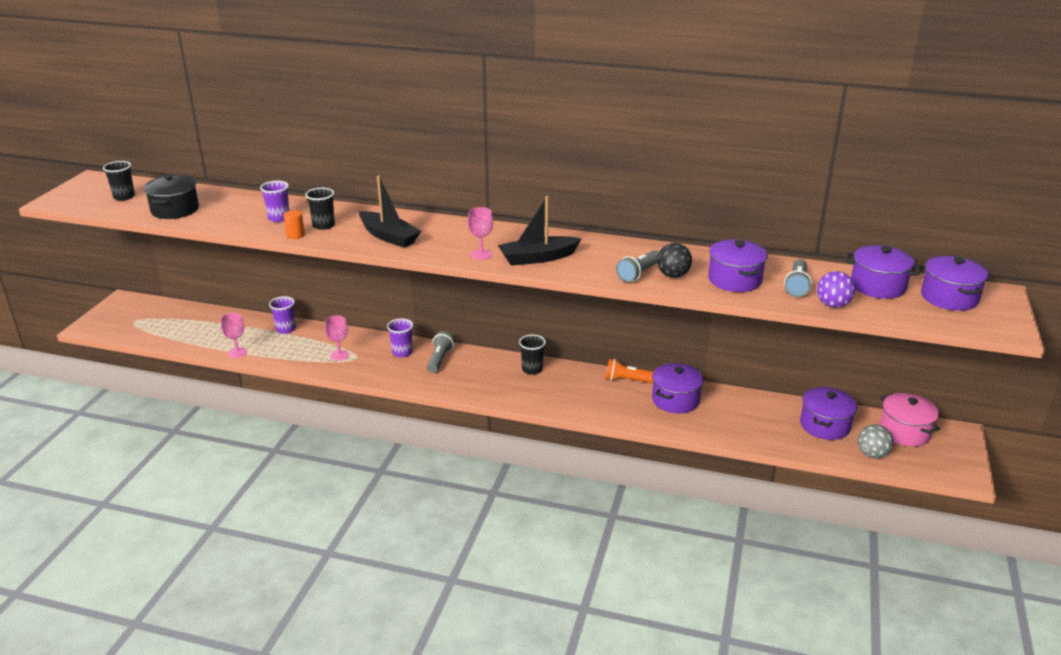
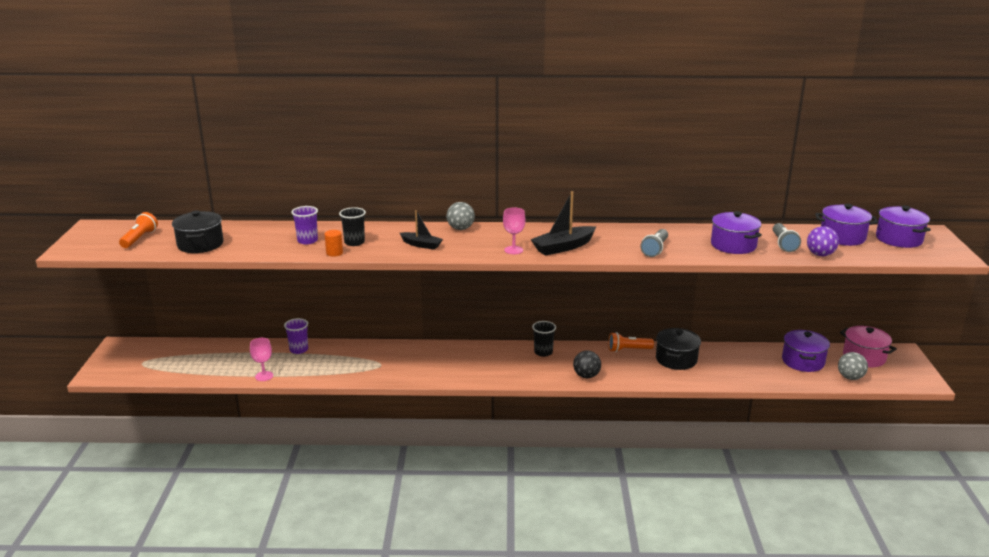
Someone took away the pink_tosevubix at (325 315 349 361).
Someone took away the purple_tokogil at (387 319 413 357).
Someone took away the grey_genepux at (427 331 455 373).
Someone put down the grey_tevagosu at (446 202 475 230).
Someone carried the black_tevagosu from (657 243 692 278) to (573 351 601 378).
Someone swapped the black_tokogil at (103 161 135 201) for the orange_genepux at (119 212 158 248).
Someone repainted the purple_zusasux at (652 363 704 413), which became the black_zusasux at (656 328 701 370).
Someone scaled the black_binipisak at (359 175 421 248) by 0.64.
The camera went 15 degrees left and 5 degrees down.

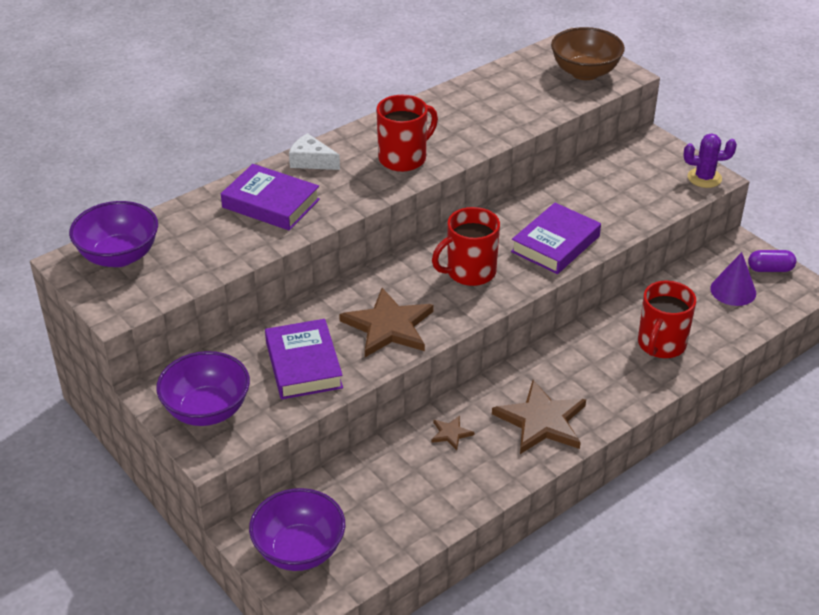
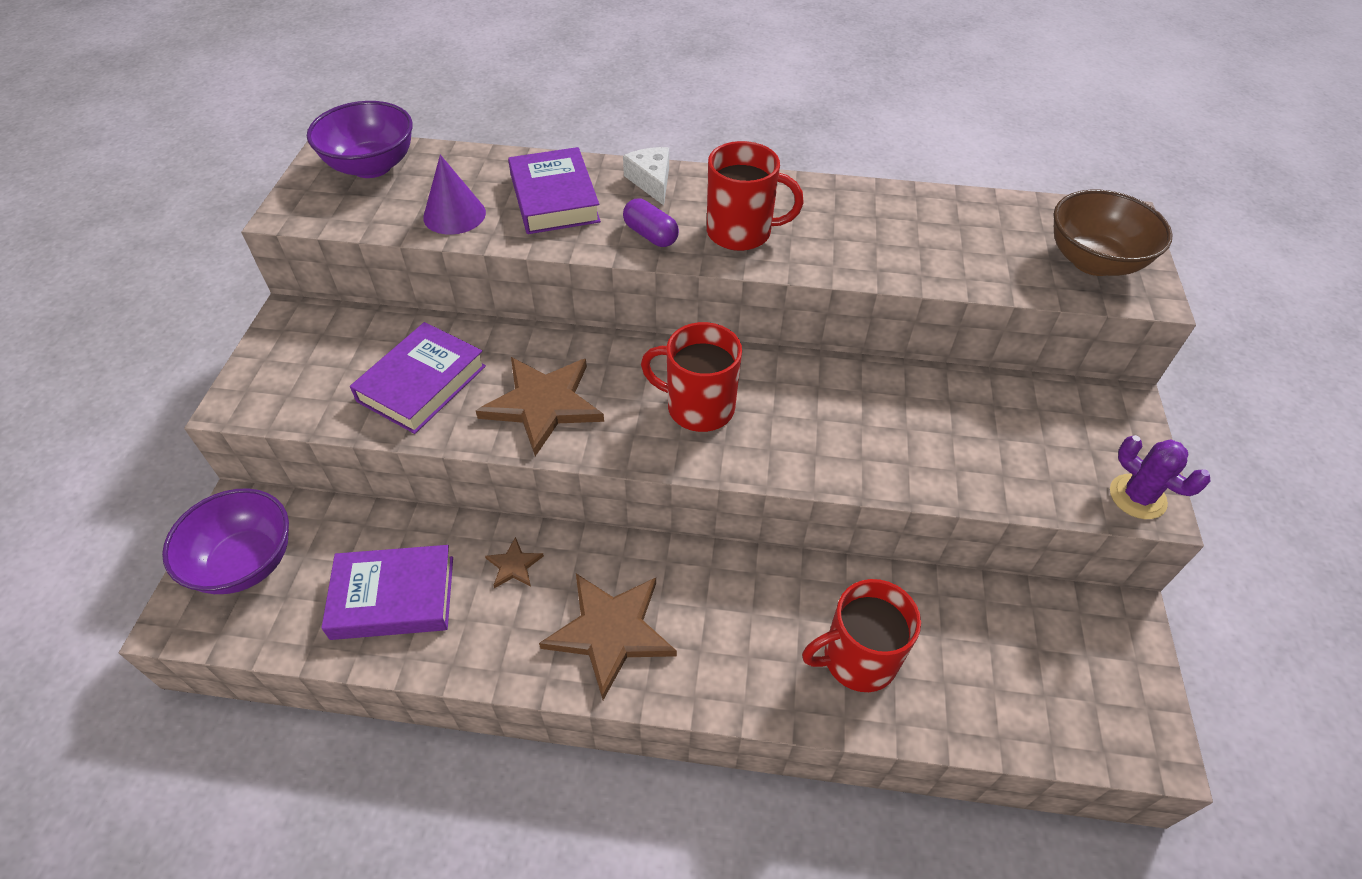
Someone took away the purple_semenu at (156 351 250 426).
Someone carried the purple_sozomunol from (511 203 601 274) to (321 545 453 640).
Someone carried the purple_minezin from (710 252 756 306) to (423 155 486 235).
Someone carried the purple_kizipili from (748 250 796 272) to (623 199 679 247).
The camera went 45 degrees right and 10 degrees up.

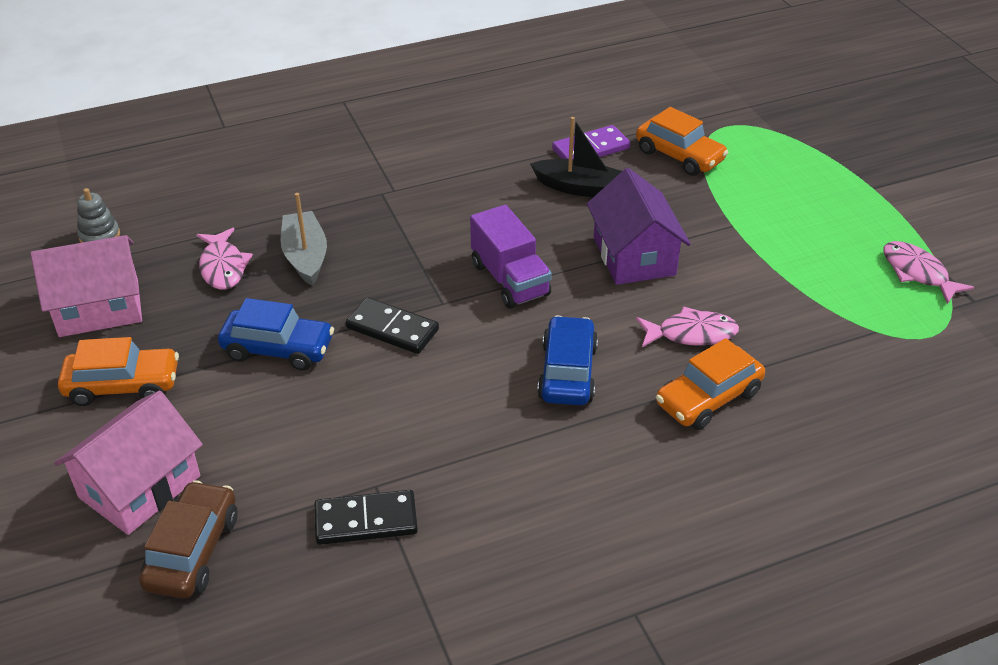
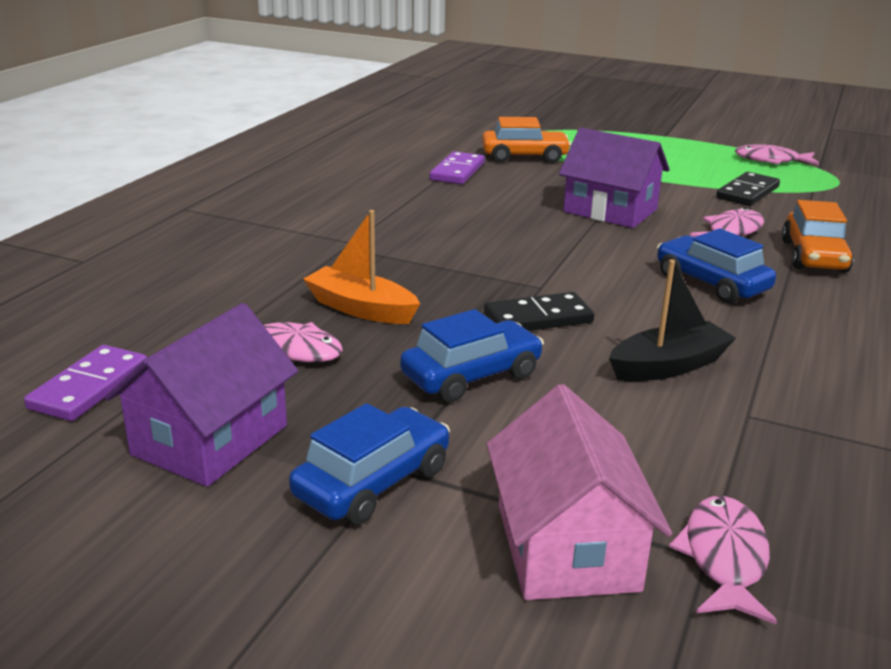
Someone took away the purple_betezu at (470 205 552 309).
Someone carried the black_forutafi from (315 490 418 545) to (716 172 780 206).
Someone carried the black_binipisak from (530 117 622 197) to (609 259 736 381).
Someone swapped the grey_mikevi at (77 188 120 243) for the purple_forutafi at (24 345 147 421).
Someone swapped the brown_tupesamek at (139 480 238 599) for the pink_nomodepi at (669 496 777 624).
Someone repainted the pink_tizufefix at (31 235 142 337), which became the purple_tizufefix at (105 303 298 487).
Someone repainted the orange_tupesamek at (58 337 179 406), which became the blue_tupesamek at (289 403 450 525).
Someone repainted the grey_binipisak at (281 193 327 286), which became the orange_binipisak at (303 210 420 324).
The camera went 45 degrees left and 15 degrees down.

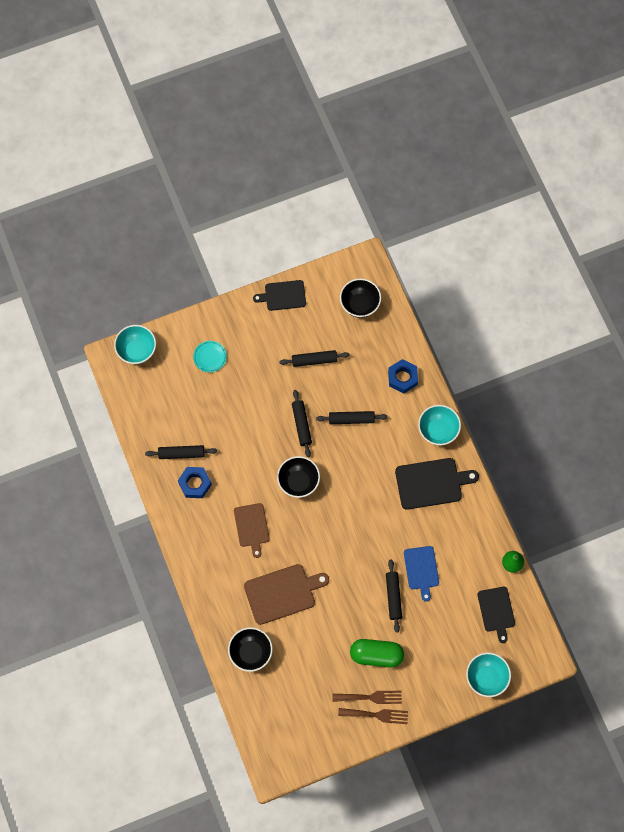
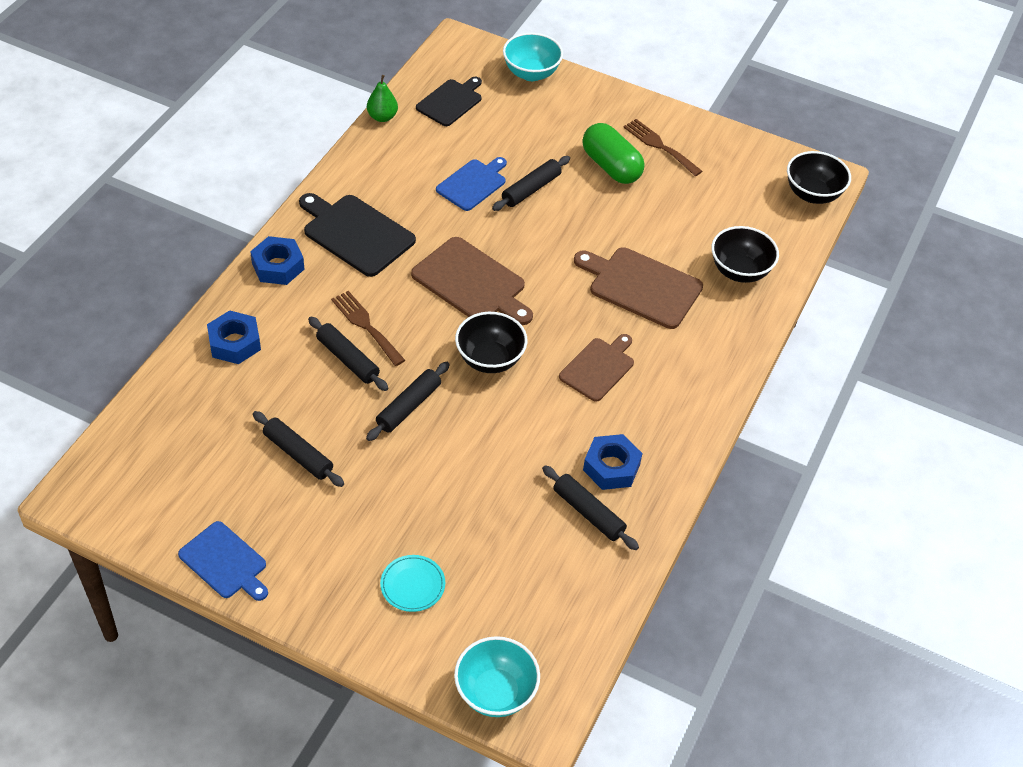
Someone put down the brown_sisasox at (411 237 533 325).
Someone carried the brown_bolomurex from (338 708 408 724) to (331 291 405 366).
Someone carried the black_semenu from (340 278 381 318) to (787 151 851 204).
Someone swapped the turquoise_semenu at (418 405 461 445) for the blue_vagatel at (250 236 305 285).
Someone repainted the black_sisasox at (253 280 306 311), which became the blue_sisasox at (178 521 268 601).
The camera went 135 degrees left and 20 degrees down.

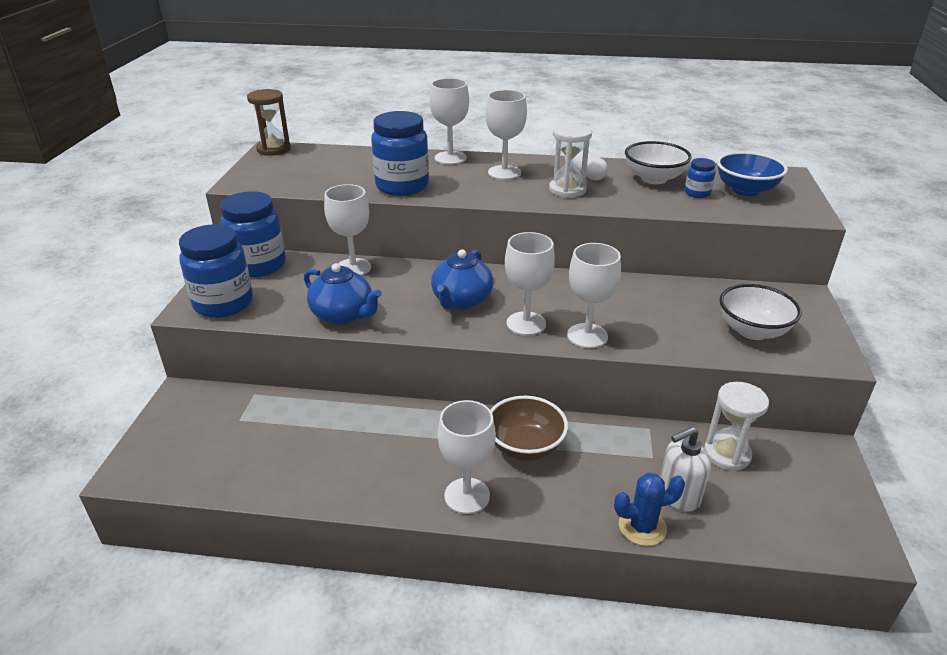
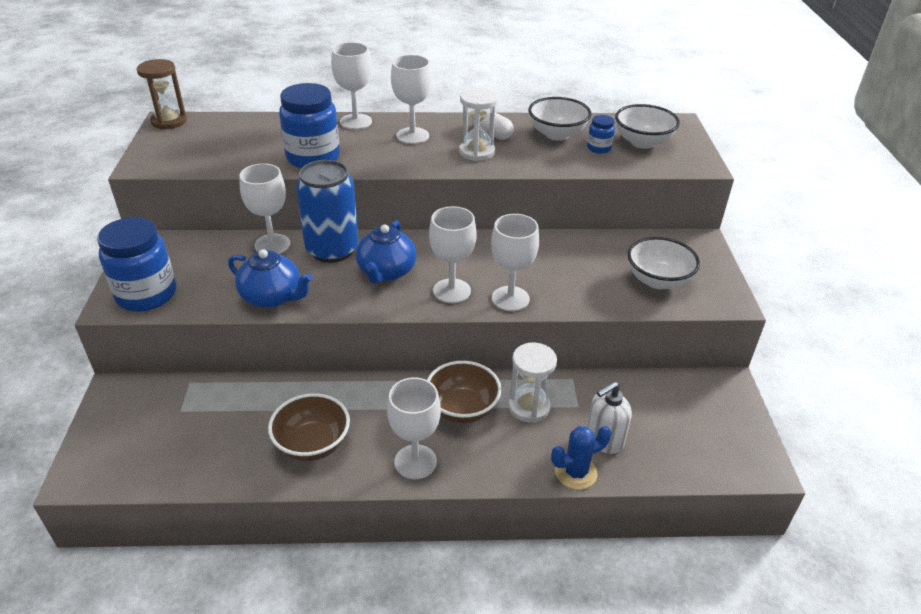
Someone took away the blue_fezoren at (220 191 286 277).
Someone put down the brown_semenu at (268 393 350 461).
Someone put down the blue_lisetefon at (296 160 359 263).
Someone carried the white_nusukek from (704 382 769 471) to (508 343 557 423).
Someone repainted the blue_semenu at (717 152 788 196), which became the white_semenu at (615 104 680 149).
The camera went 10 degrees left and 5 degrees up.

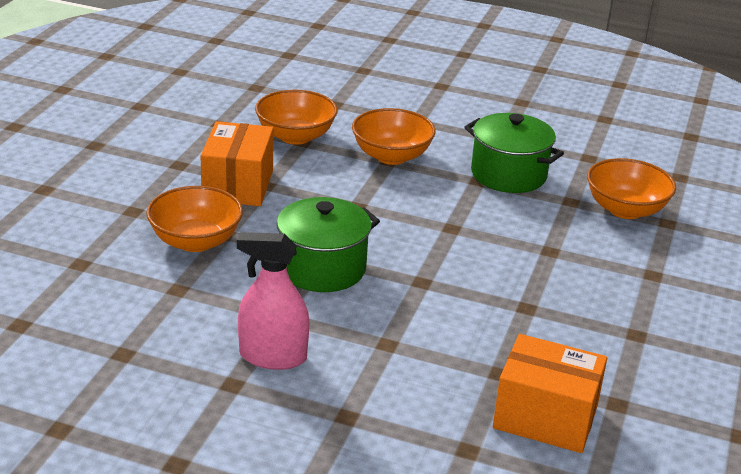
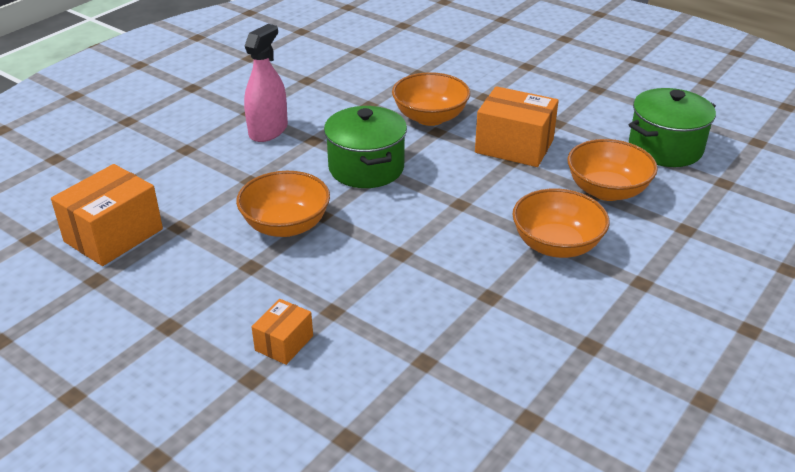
Someone put down the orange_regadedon at (252 299 313 365).
Someone carried the green_zusasux from (464 113 564 193) to (629 88 716 167).
Someone carried the orange_semenu from (587 158 676 219) to (236 171 330 237).
The camera went 110 degrees right and 5 degrees up.

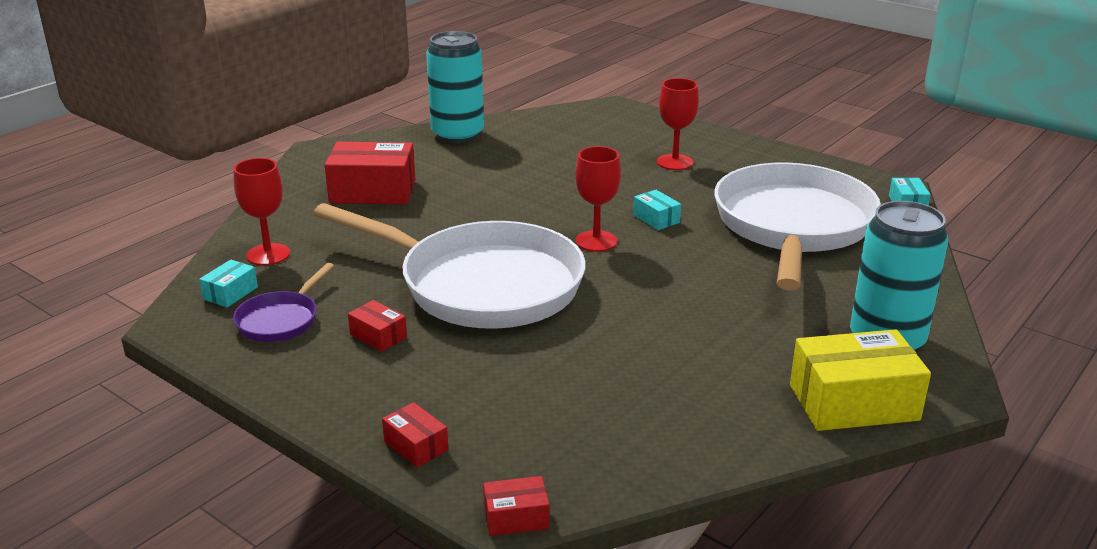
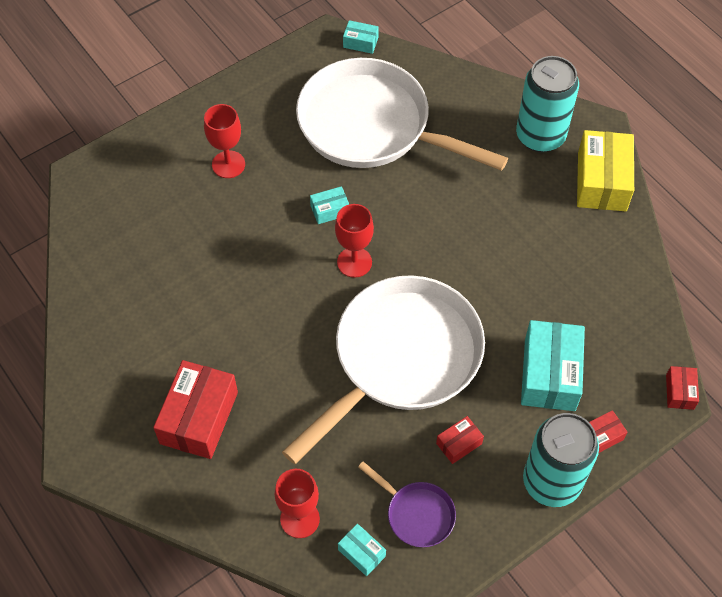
Someone put down the turquoise_regadedon at (521 320 585 411).
Someone carried the turquoise_lisetefon from (426 31 484 144) to (523 413 599 507).
The camera went 75 degrees left and 30 degrees up.

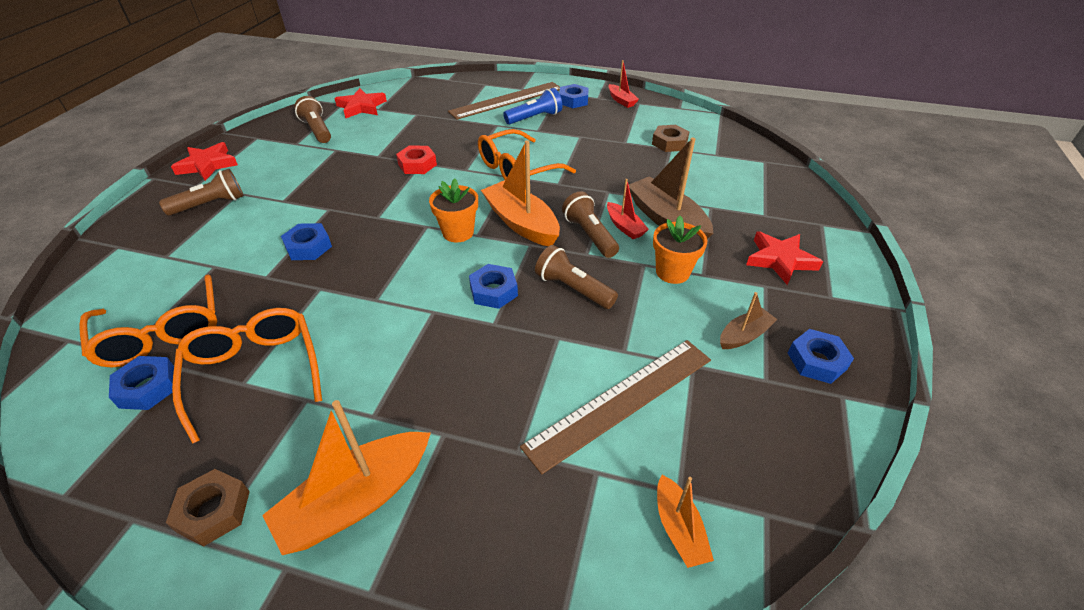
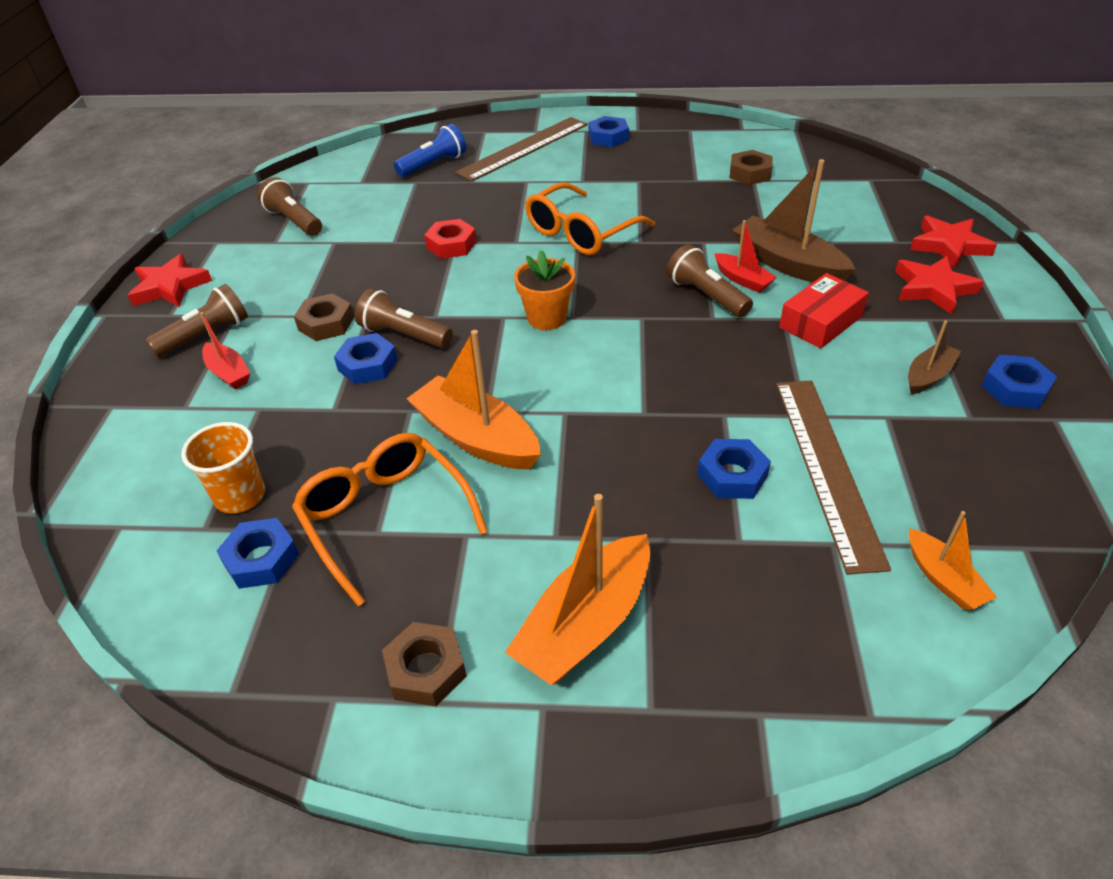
Someone put down the brown_vagatel at (294 293 354 341).
Someone carried the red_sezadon from (335 88 387 118) to (910 215 997 269).
Someone carried the blue_vagatel from (469 264 518 309) to (697 439 771 499).
Someone carried the orange_binipisak from (481 140 560 246) to (407 330 541 470).
Someone carried the blue_genepux from (503 88 562 124) to (394 124 466 177).
Someone carried the brown_genepux from (535 245 618 309) to (355 289 453 348).
Someone carried the red_binipisak from (609 60 639 108) to (200 312 250 389).
Someone swapped the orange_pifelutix at (79 274 217 368) for the orange_tokogil at (181 422 265 514).
Someone swapped the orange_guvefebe at (653 216 708 284) for the red_regadedon at (779 273 869 349).
Someone rotated the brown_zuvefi at (520 340 711 474) by 45 degrees counterclockwise.
The camera went 10 degrees left and 0 degrees up.

